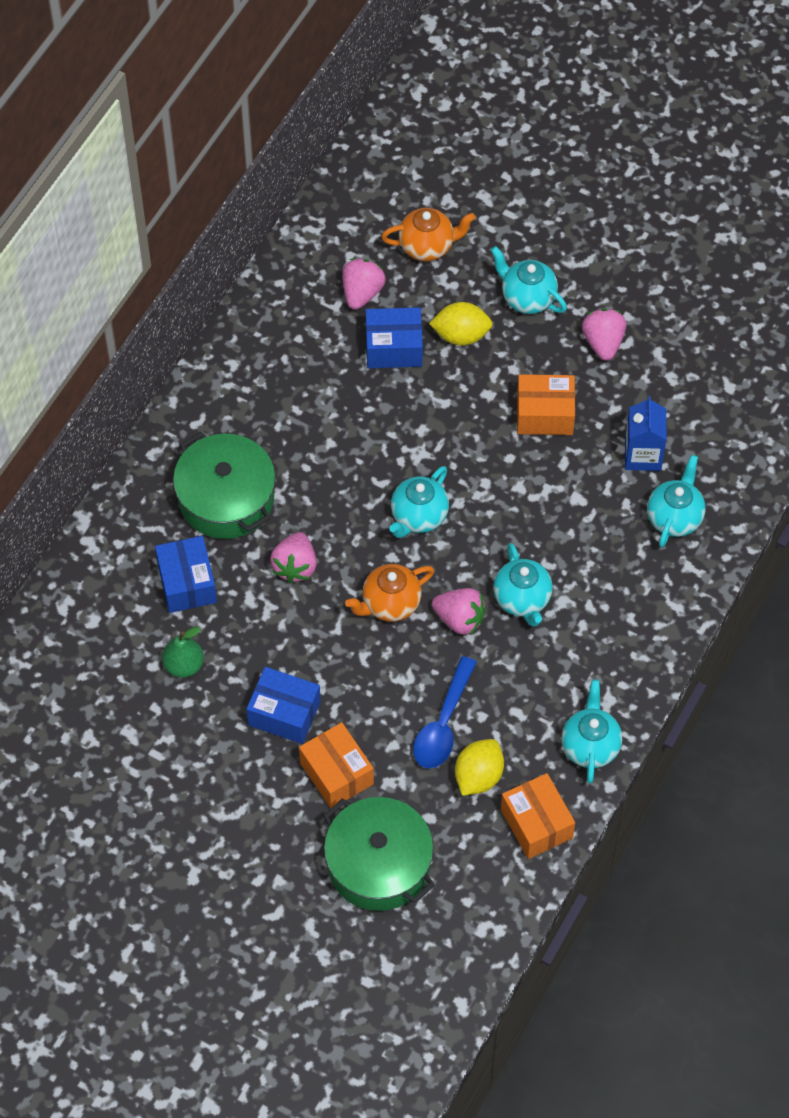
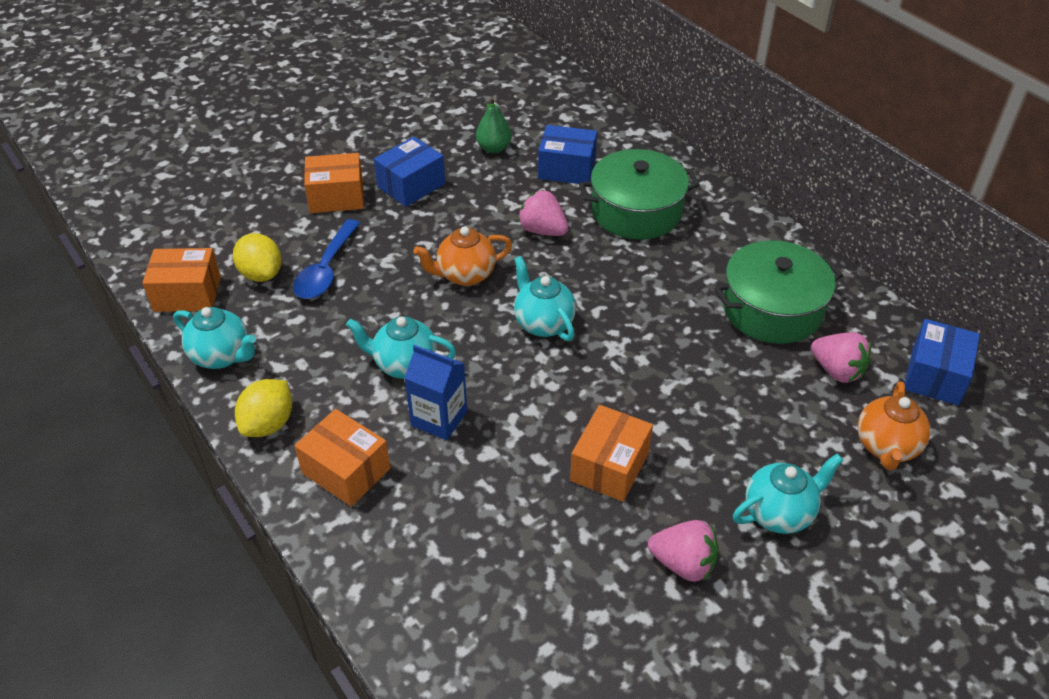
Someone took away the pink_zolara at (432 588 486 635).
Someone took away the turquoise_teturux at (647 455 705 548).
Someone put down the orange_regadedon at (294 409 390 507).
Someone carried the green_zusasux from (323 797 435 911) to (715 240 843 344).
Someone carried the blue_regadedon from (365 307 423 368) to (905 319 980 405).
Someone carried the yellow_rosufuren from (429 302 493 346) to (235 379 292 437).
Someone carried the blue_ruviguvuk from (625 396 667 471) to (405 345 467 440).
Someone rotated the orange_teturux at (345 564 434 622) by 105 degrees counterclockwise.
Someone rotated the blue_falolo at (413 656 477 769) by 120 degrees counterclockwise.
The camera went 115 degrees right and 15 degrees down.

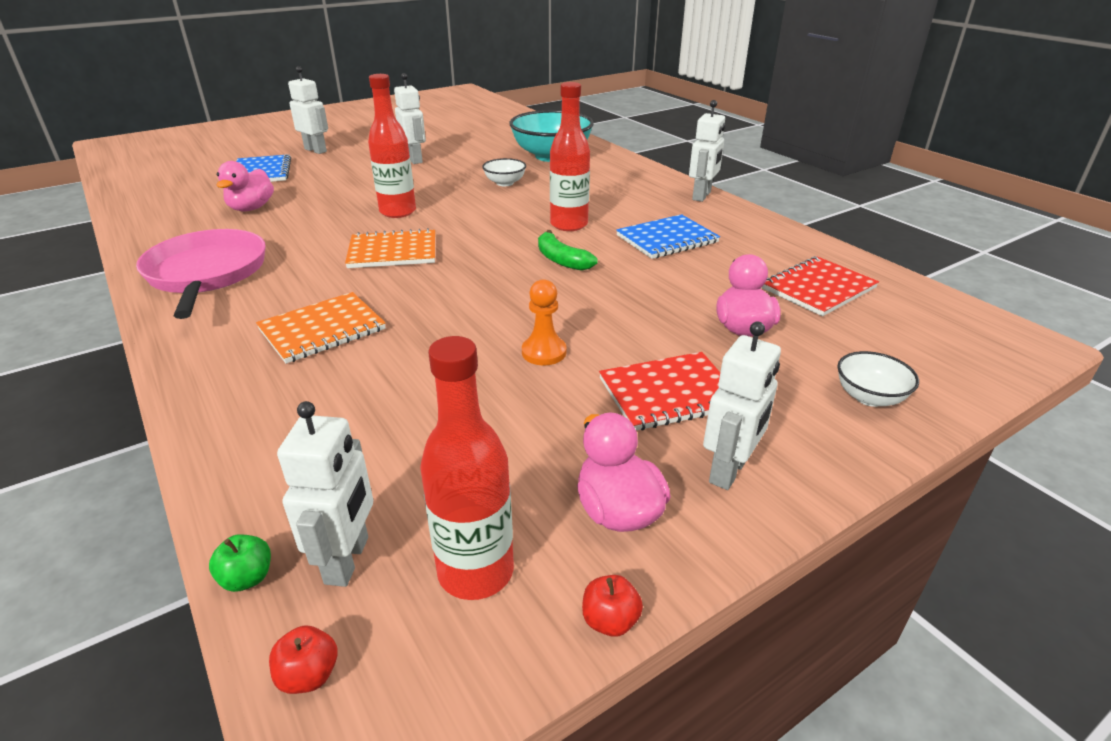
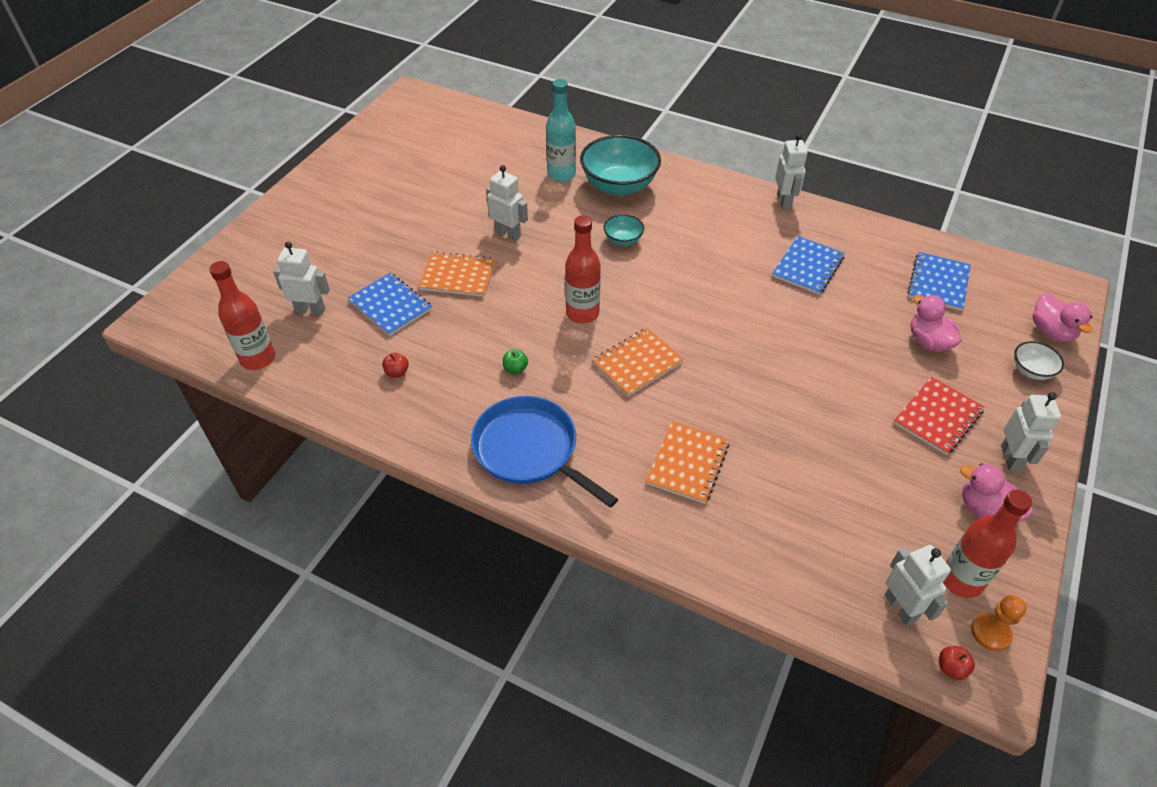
Someone took away the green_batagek at (538 230 598 271).
Someone put down the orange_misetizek at (418 252 496 297).
Someone put down the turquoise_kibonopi at (546 79 576 182).
Someone carried the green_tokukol from (209 534 271 592) to (503 349 528 374).
Someone carried the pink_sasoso from (217 161 274 211) to (1032 293 1092 342).
Someone carried the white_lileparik from (288 66 328 154) to (273 242 330 315).
Someone carried the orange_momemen from (522 279 566 365) to (971 595 1027 651).
Someone carried the red_kibonopi from (550 82 590 231) to (209 261 275 370).
Someone carried the red_tokukol from (582 575 643 637) to (382 353 409 378).
Someone repainted the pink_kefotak at (136 229 266 319), which became the blue_kefotak at (471 396 618 508).
Someone repainted the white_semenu at (482 158 526 186), which became the turquoise_semenu at (603 214 644 246).
Someone repainted the red_misetizek at (762 256 879 316), which became the blue_misetizek at (908 252 971 311).
The camera went 30 degrees left and 15 degrees up.

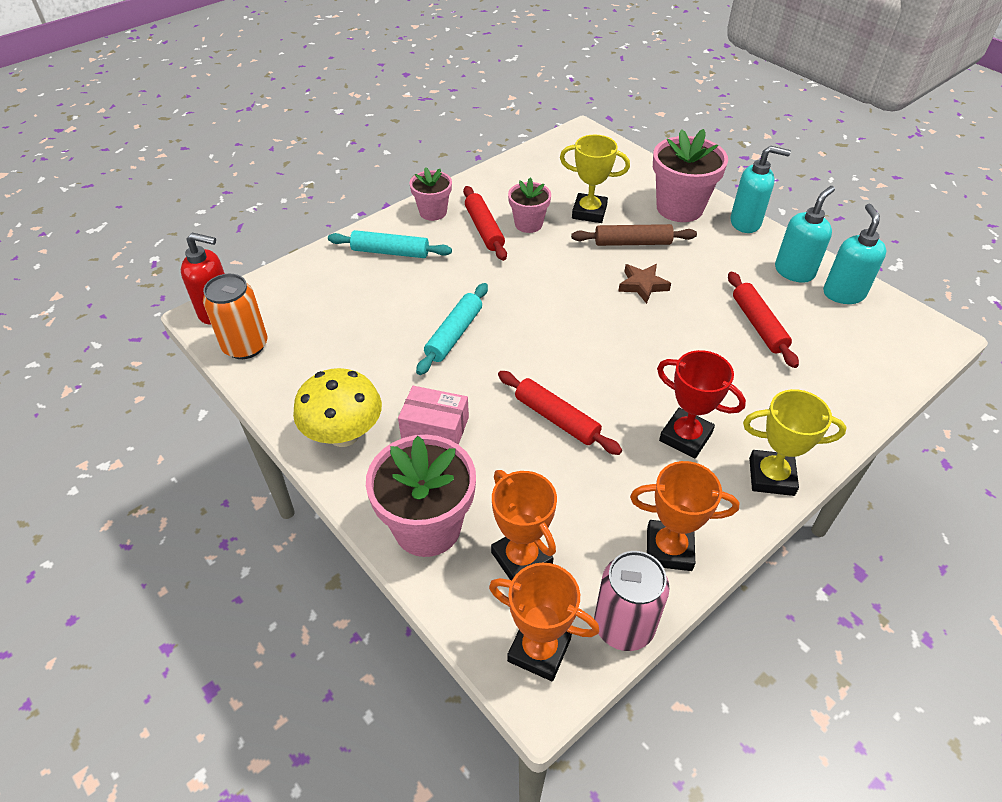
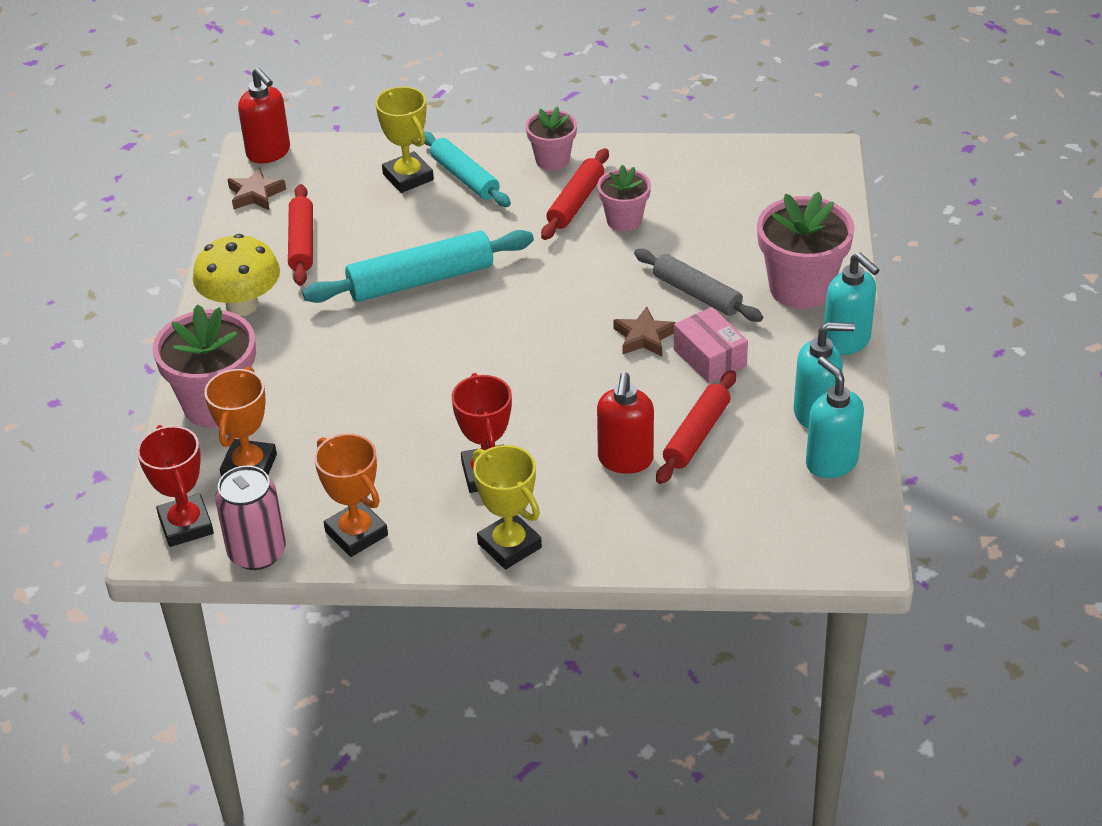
Someone put down the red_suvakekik at (597 372 654 474).
Someone carried the pink_regadedon from (398 386 469 445) to (674 307 748 384).
Someone carried the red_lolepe from (498 371 622 455) to (288 184 313 286).
Someone carried the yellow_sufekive from (560 135 630 223) to (375 86 434 193).
Someone swapped the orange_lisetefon at (203 274 267 359) for the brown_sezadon at (228 167 286 210).
Someone repainted the orange_sufekive at (489 563 599 681), which became the red_sufekive at (137 425 214 547).
Someone repainted the brown_lolepe at (571 224 697 246), which became the grey_lolepe at (634 249 763 322).
Someone rotated the turquoise_suvakekik at (823 204 887 304) by 75 degrees counterclockwise.
Someone scaled the turquoise_lolepe at (416 283 488 375) by 1.51.
The camera went 45 degrees right and 5 degrees down.

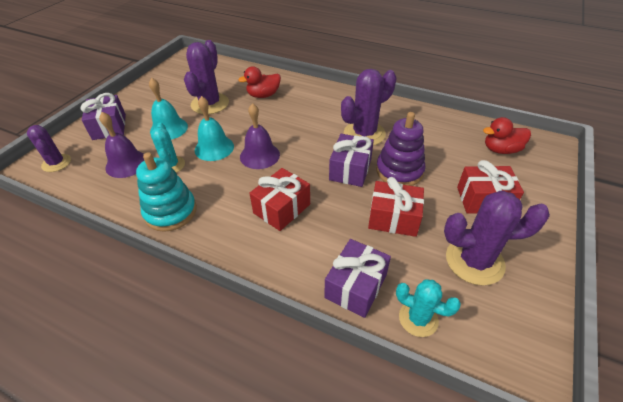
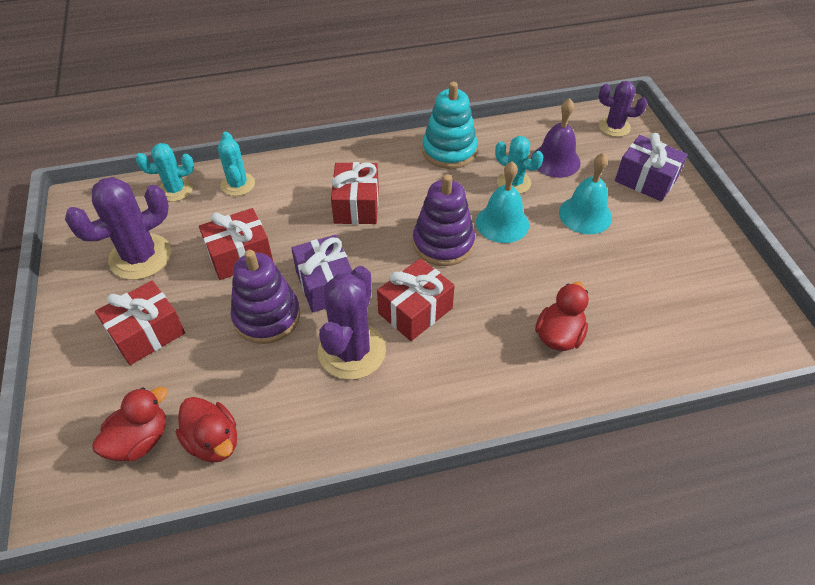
Someone took away the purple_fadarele at (184 40 229 114).
Someone put down the red_sasoso at (176 397 237 463).
Someone put down the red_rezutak at (377 258 455 341).
Someone swapped the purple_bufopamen at (240 103 280 169) for the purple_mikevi at (413 174 475 266).
Someone swapped the purple_rezutak at (324 239 391 318) for the turquoise_fadarele at (218 132 255 196).
The camera went 140 degrees right and 5 degrees up.

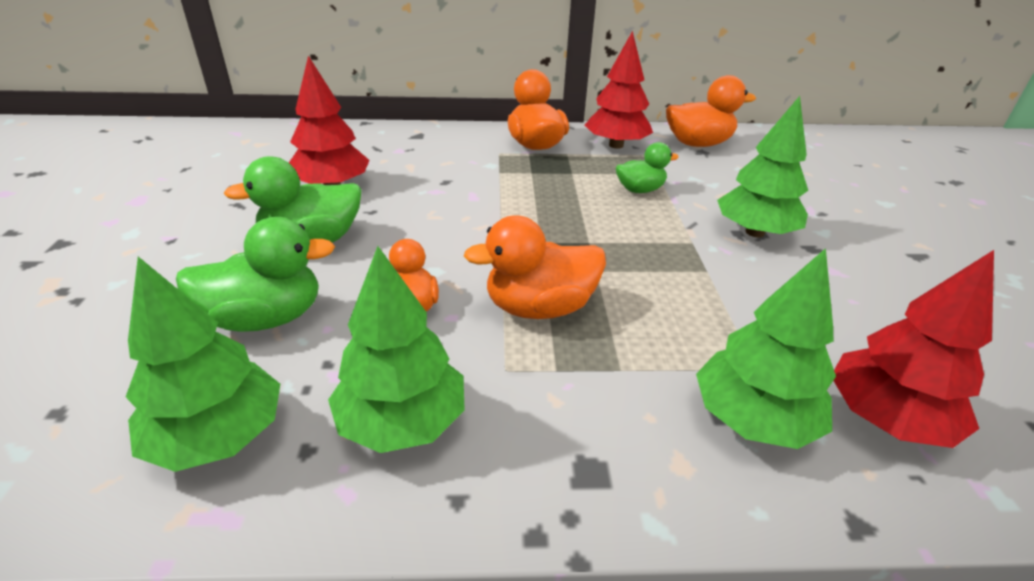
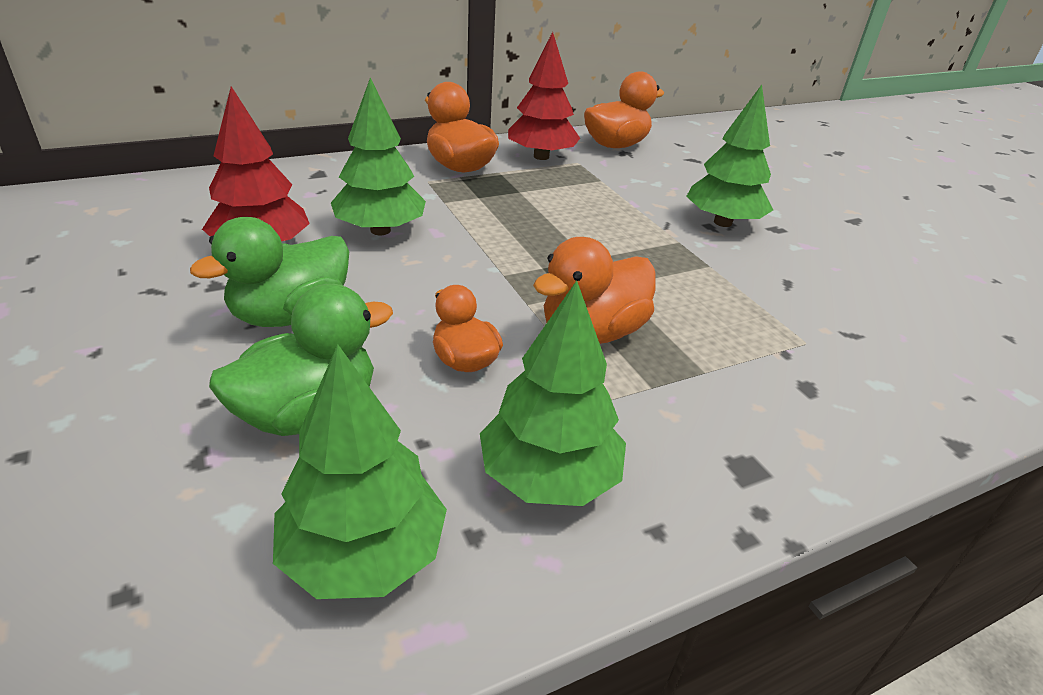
Someone took away the green_sasoso at (616 142 679 193).
Someone took away the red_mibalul at (833 250 994 448).
Someone carried the green_mibalul from (696 248 836 449) to (331 77 426 235).
The camera went 25 degrees left and 0 degrees up.

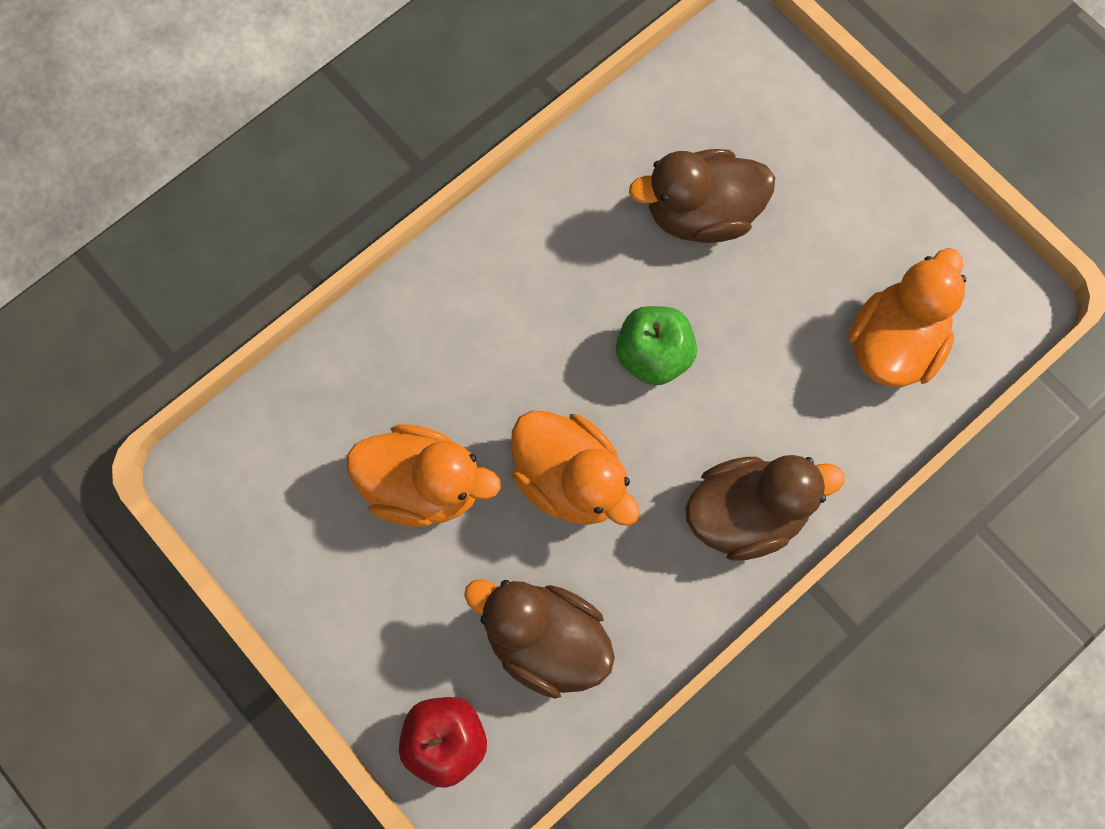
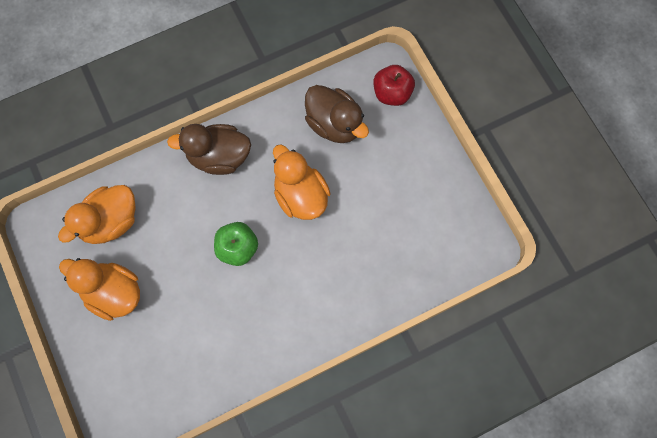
Someone took away the brown_sasoso at (629 149 775 243).
Someone carried the orange_sasoso from (347 424 501 527) to (59 258 140 321).
The camera went 165 degrees left and 0 degrees up.

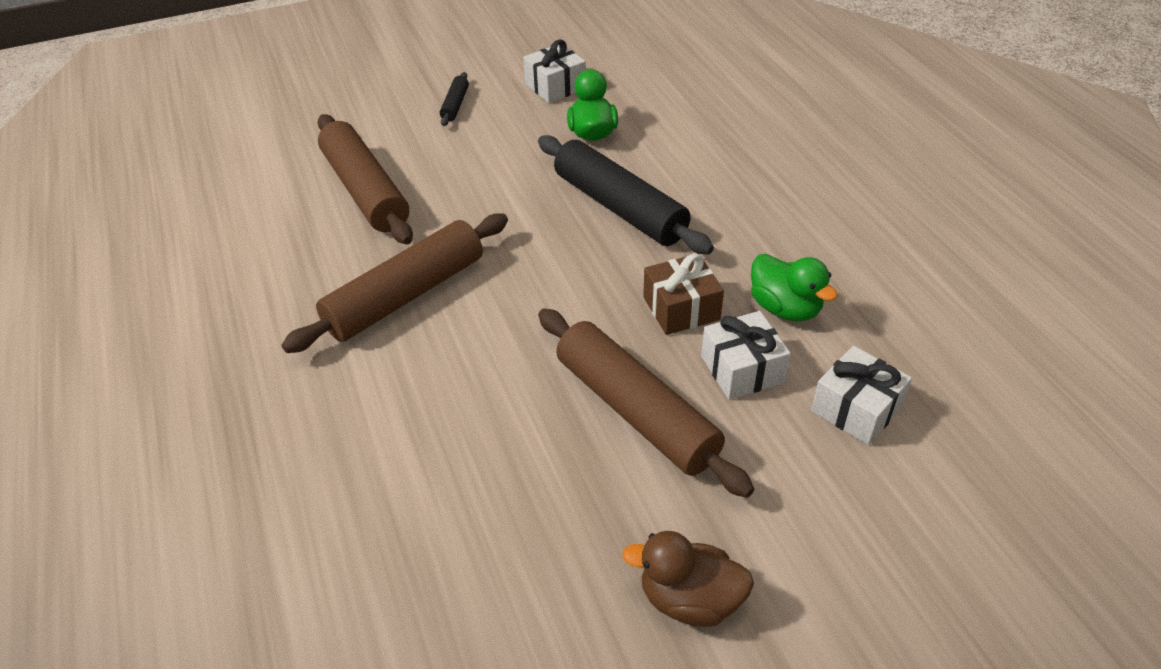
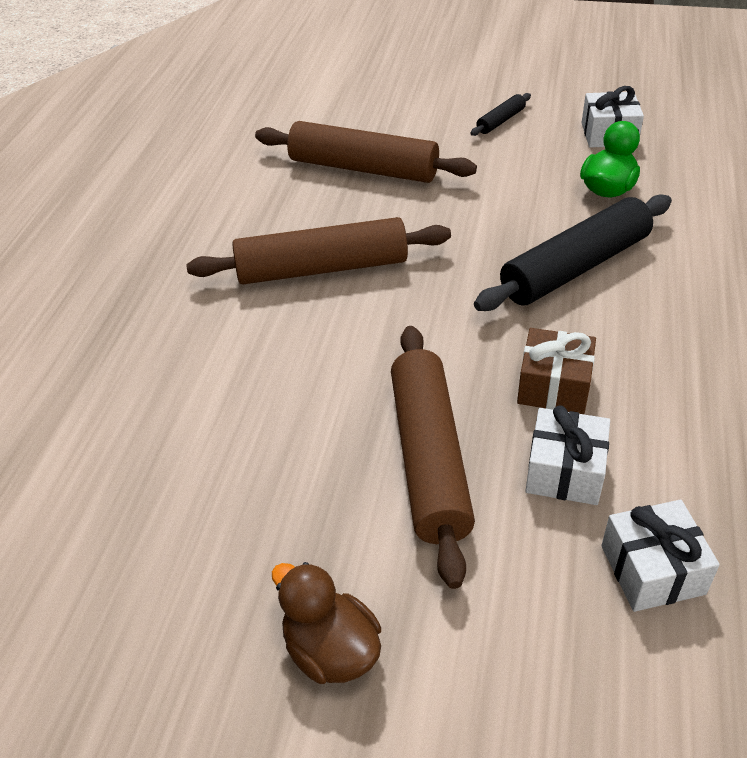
Someone took away the green_sasoso at (751 254 838 321).
Someone rotated the brown_lolepe at (317 114 413 245) by 75 degrees counterclockwise.
Someone rotated the black_lolepe at (538 135 714 254) by 60 degrees clockwise.
The camera went 35 degrees right and 0 degrees up.

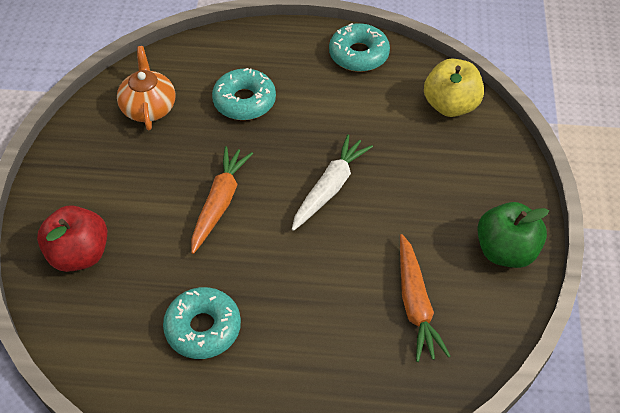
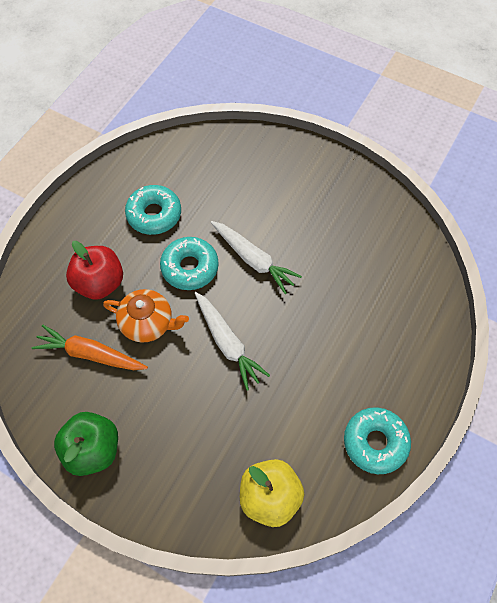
Someone carried the red_tokukol from (37 205 107 272) to (66 241 123 300).
Someone carried the orange_teturux from (117 46 175 130) to (103 289 189 342).
Someone carried the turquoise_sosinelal from (212 68 276 120) to (160 237 219 290).
Someone repainted the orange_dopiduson at (191 146 253 254), which became the white_dopiduson at (211 221 302 294).
The camera went 115 degrees right and 10 degrees up.

